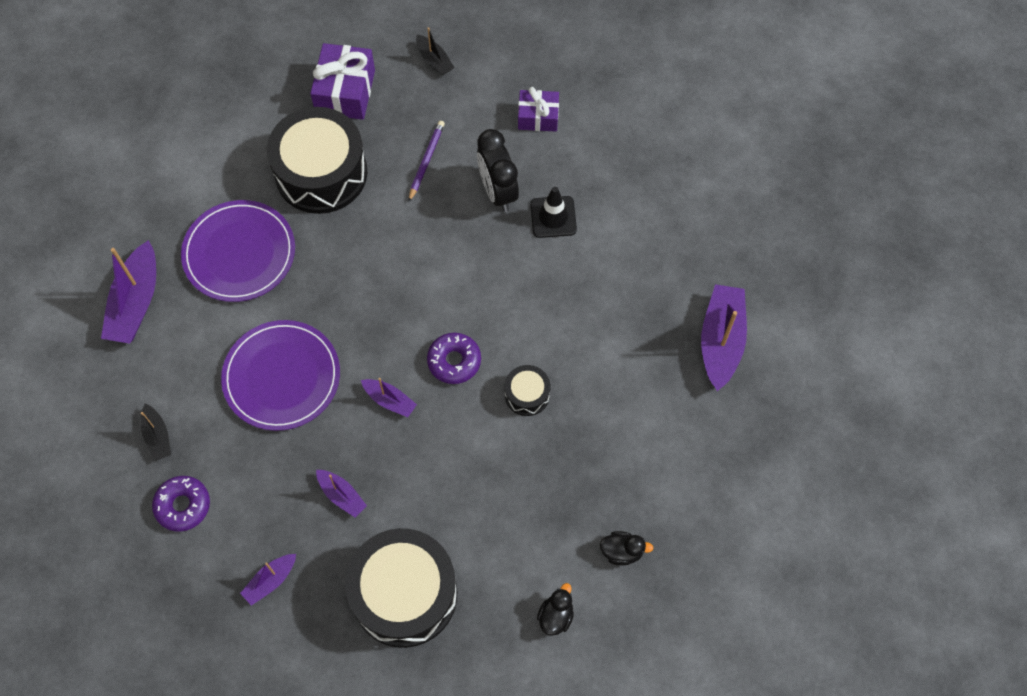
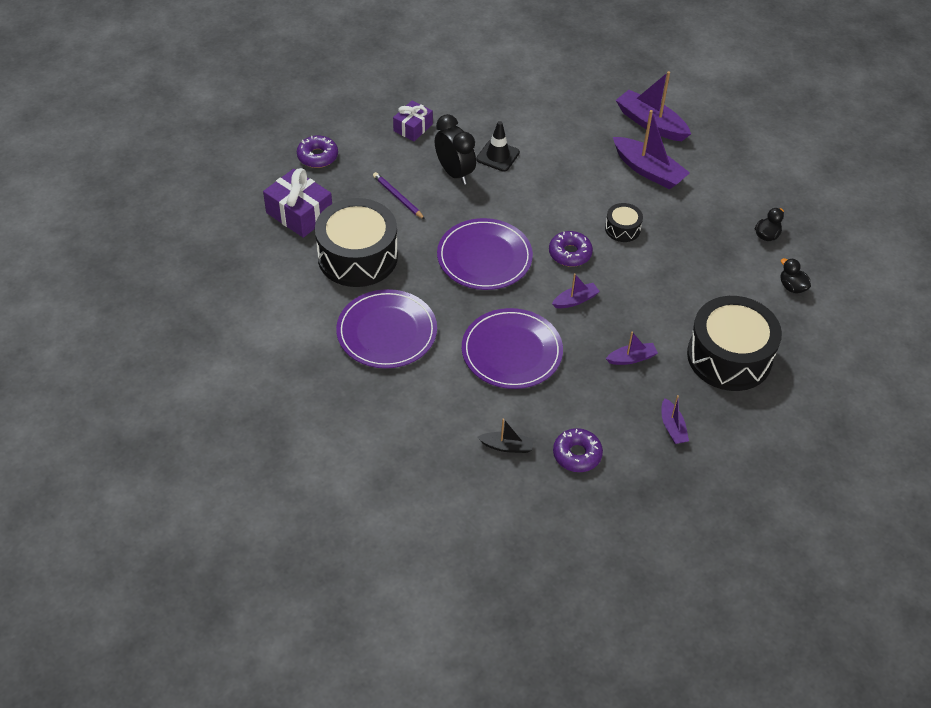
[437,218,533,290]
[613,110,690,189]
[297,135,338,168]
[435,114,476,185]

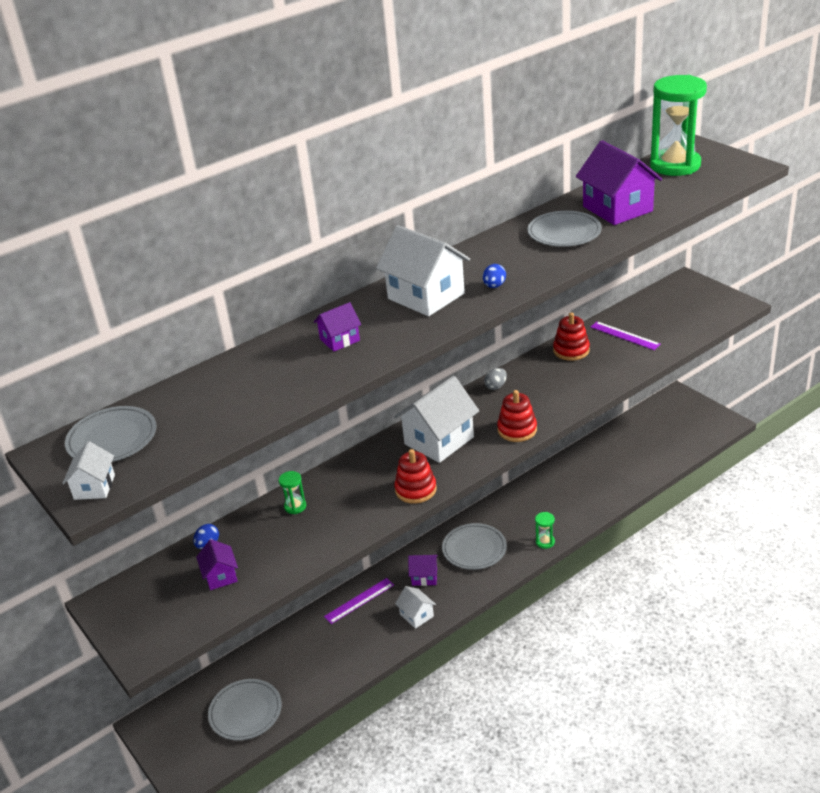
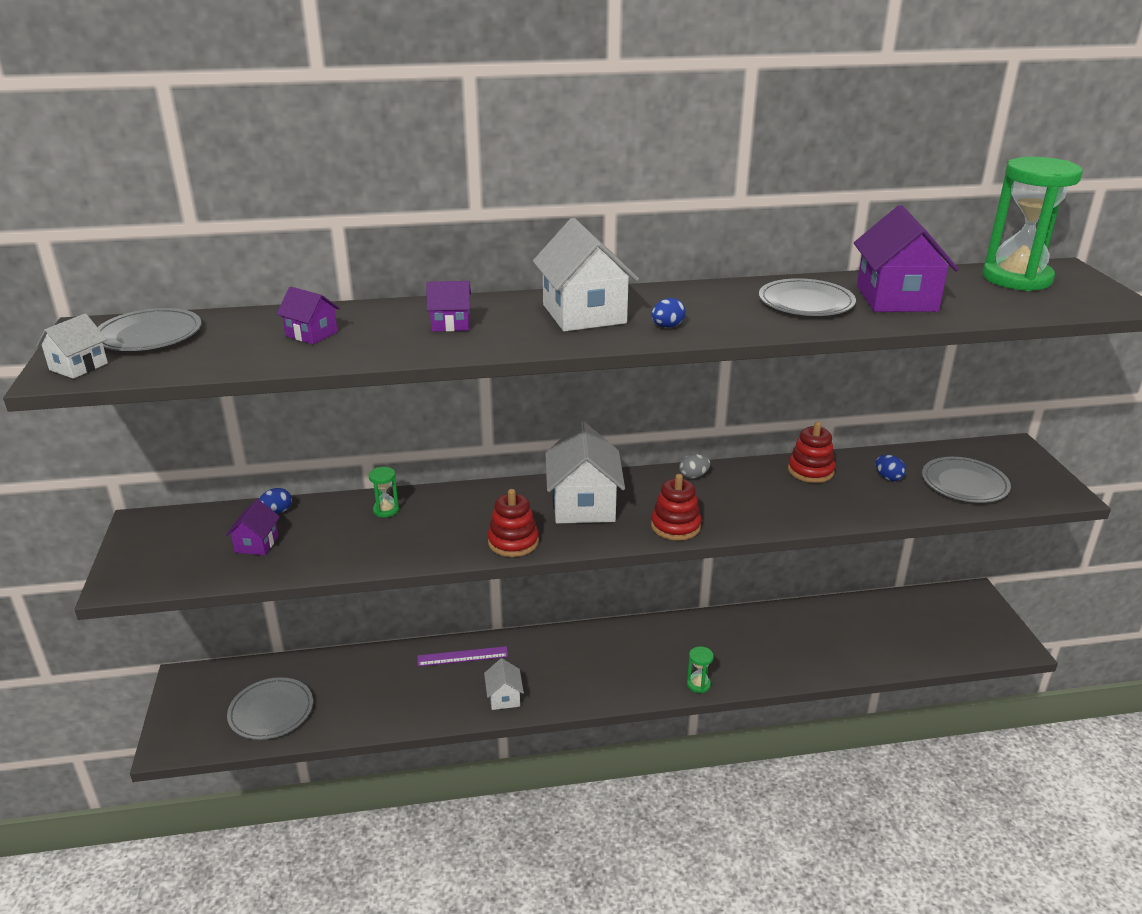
[277,286,340,344]
[922,457,1011,503]
[875,455,906,481]
[545,421,625,523]

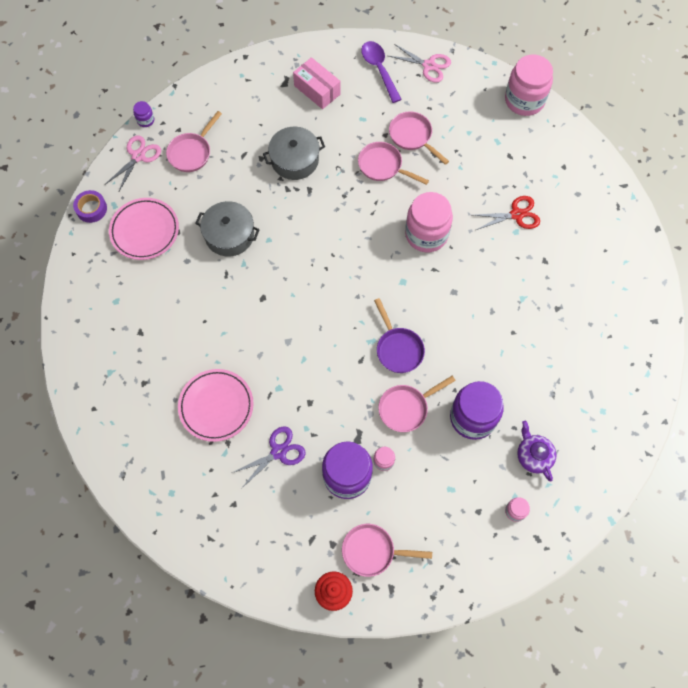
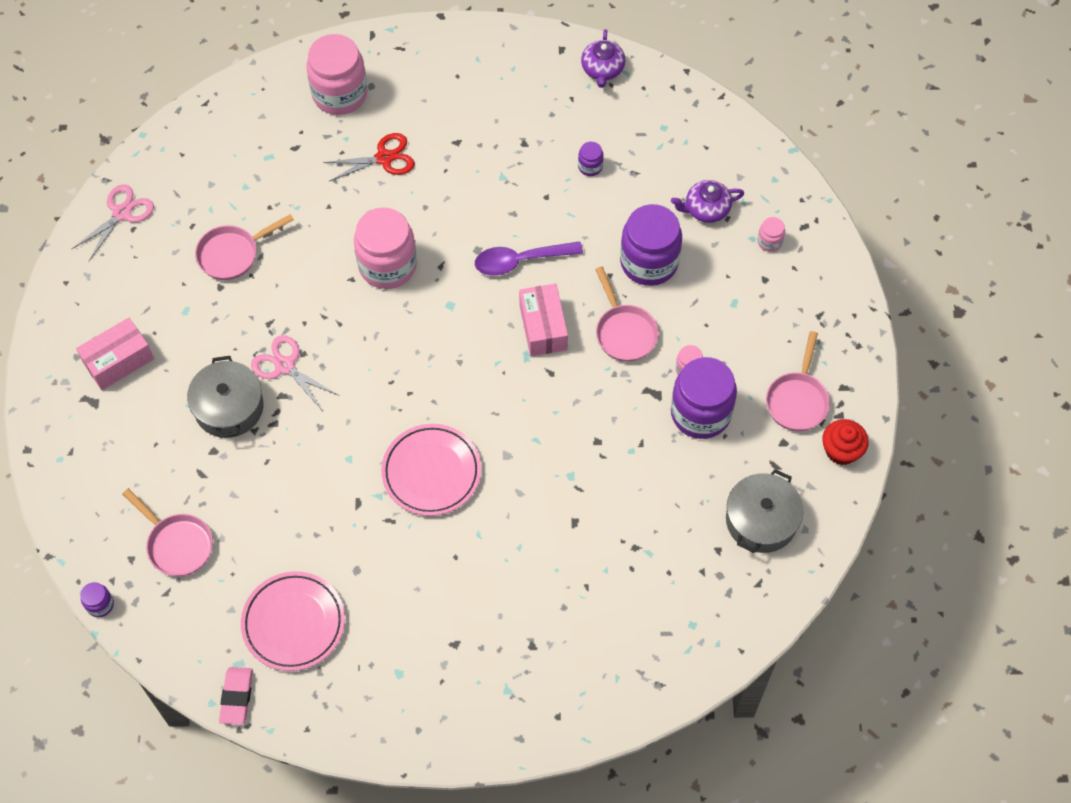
[232,427,306,489] (first image)
[358,142,429,185] (first image)
[578,142,604,176]
[581,29,626,88]
[251,335,338,410]
[381,424,481,516]
[726,469,803,553]
[475,241,583,276]
[306,34,367,115]
[219,667,253,725]
[519,284,568,356]
[323,133,415,182]

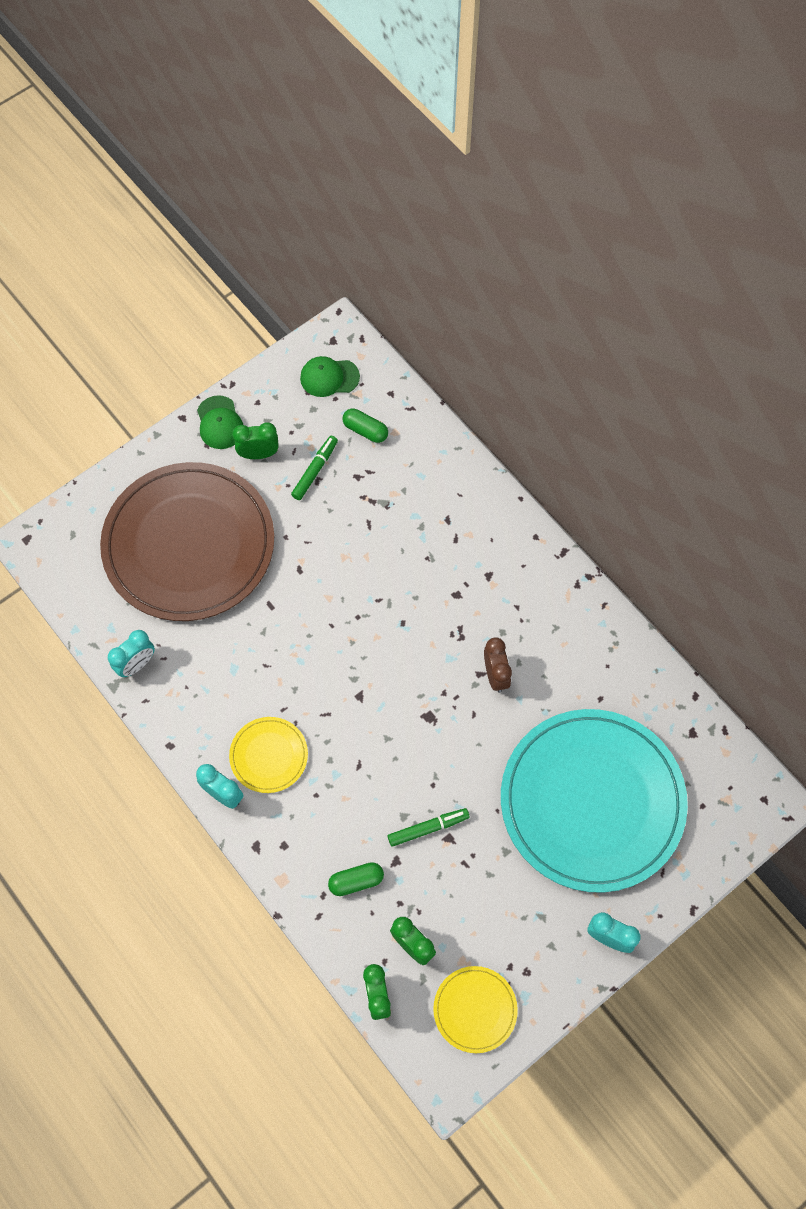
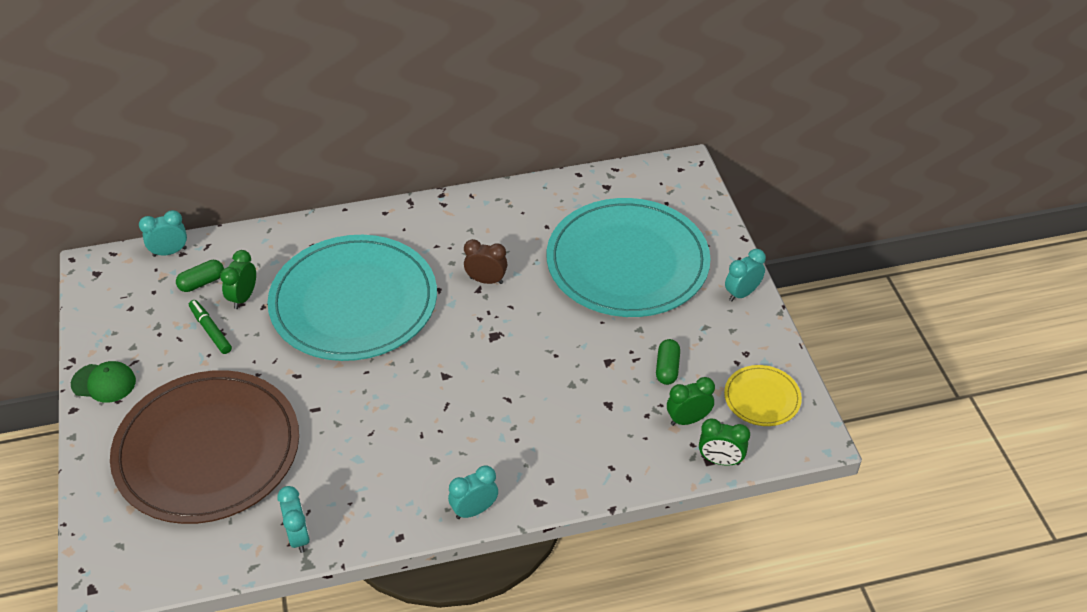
[229,717,308,793] (first image)
[300,356,360,397] (first image)
[388,808,470,847] (first image)
[139,210,187,257]
[267,235,437,361]
[220,250,256,309]
[656,339,680,385]

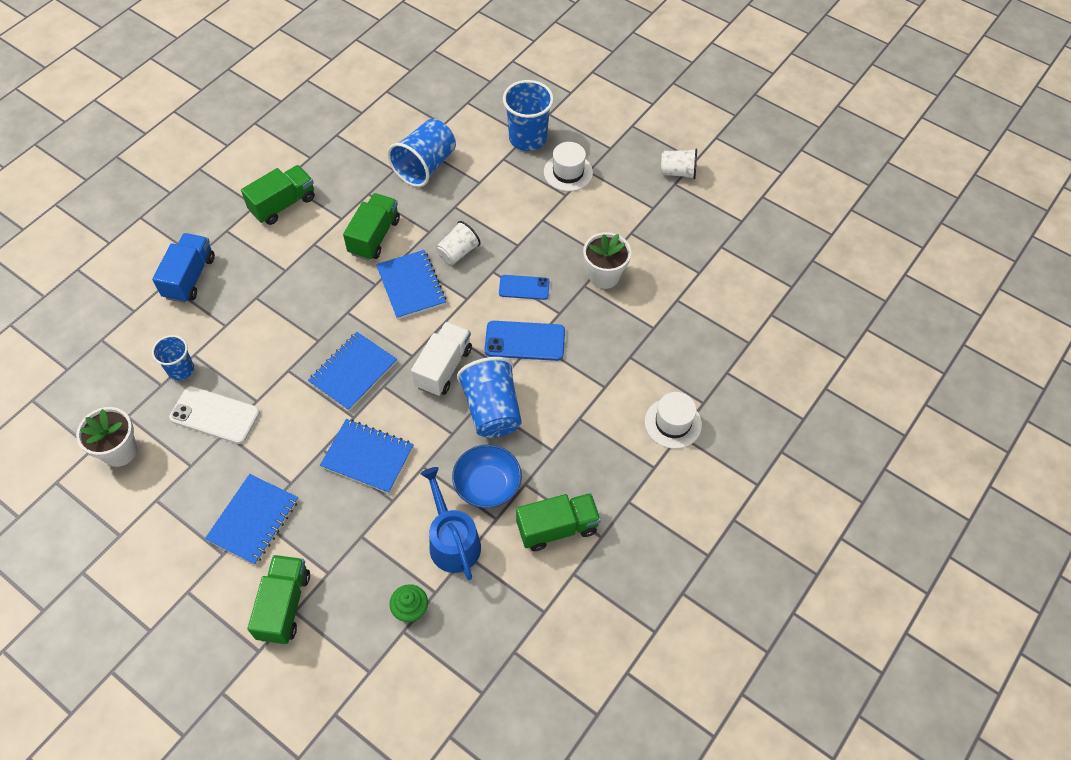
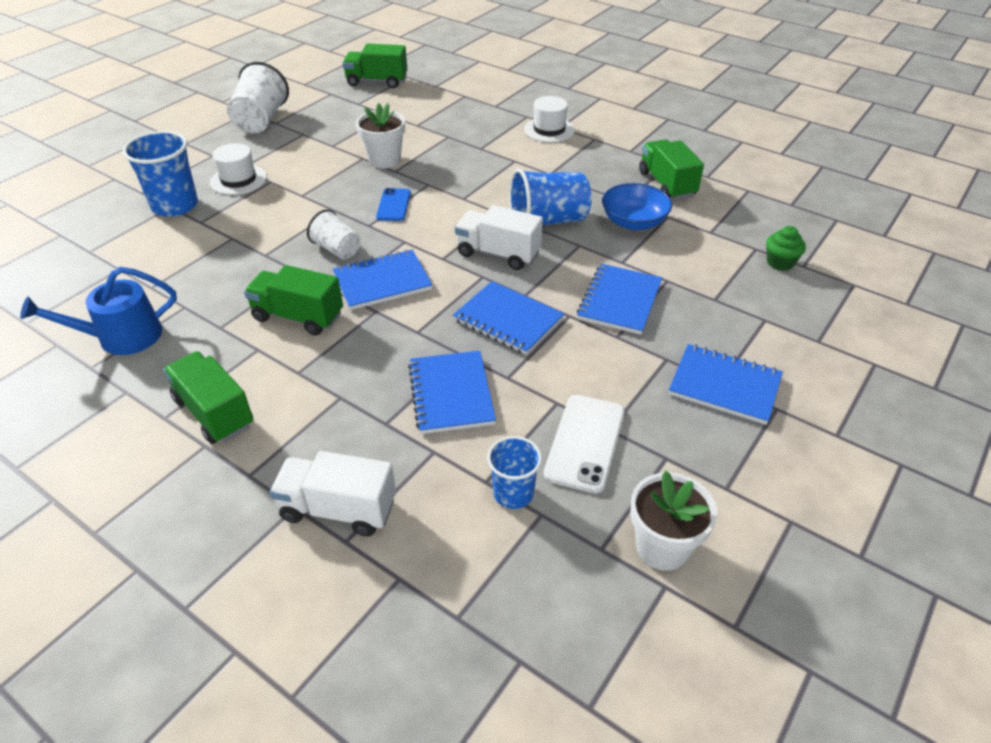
[387,119,456,187] (first image)
[485,321,565,361] (first image)
[408,351,496,434]
[342,44,407,88]
[20,267,177,355]
[270,451,396,536]
[227,62,289,133]

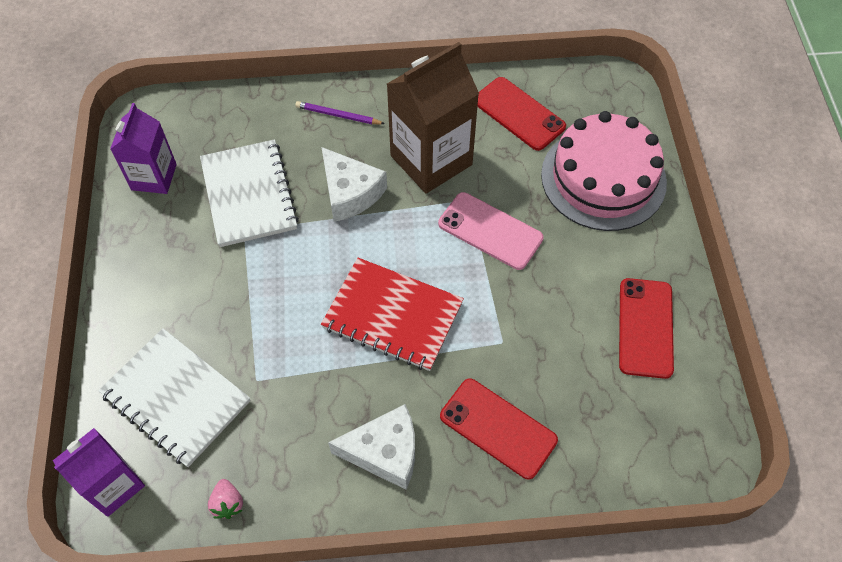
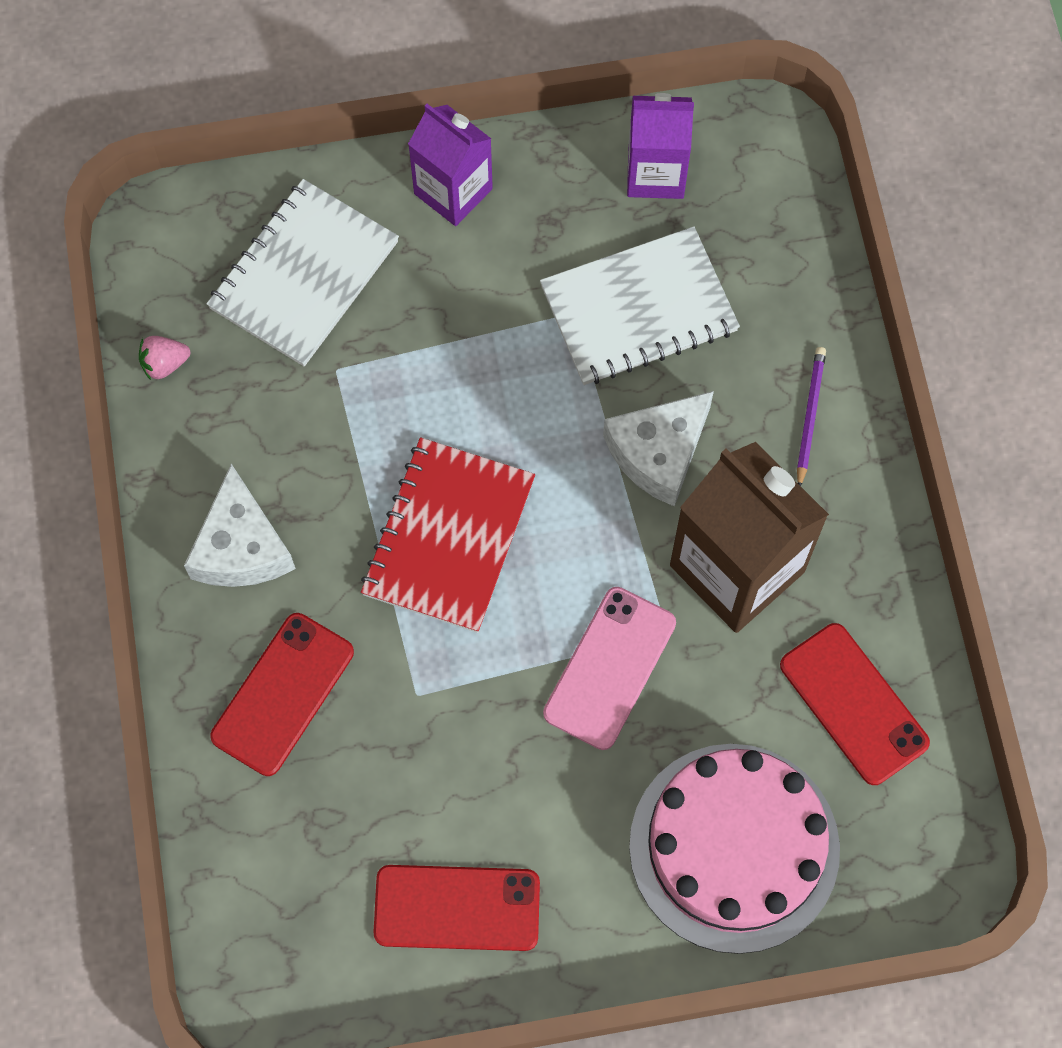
[408,104,493,226]
[780,623,930,785]

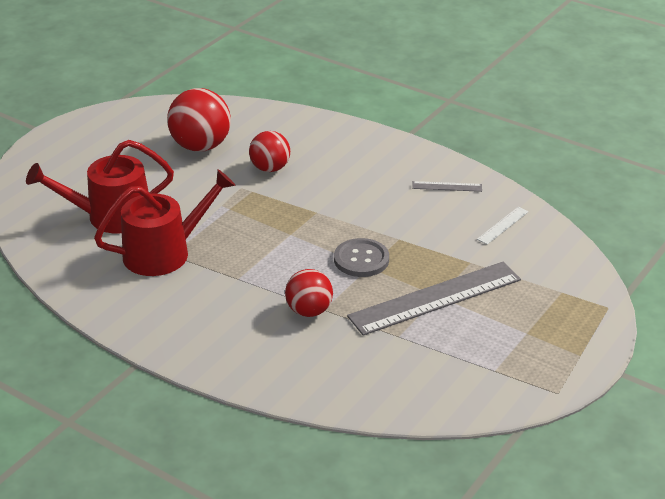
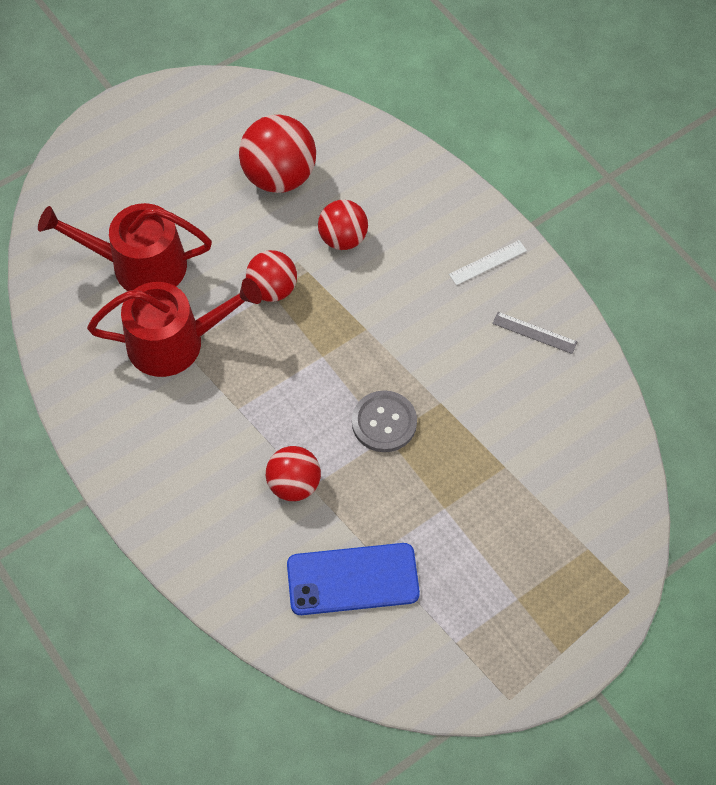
[347,262,521,336] (first image)
[246,250,297,302]
[287,543,420,615]
[449,240,527,285]

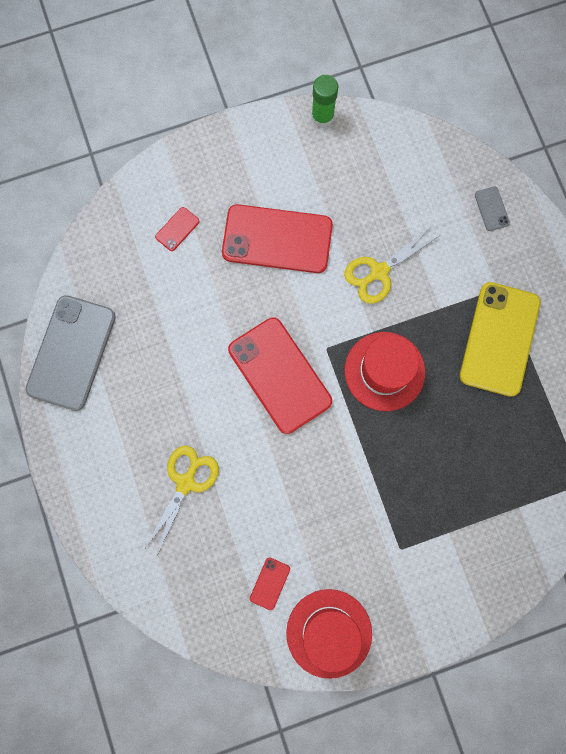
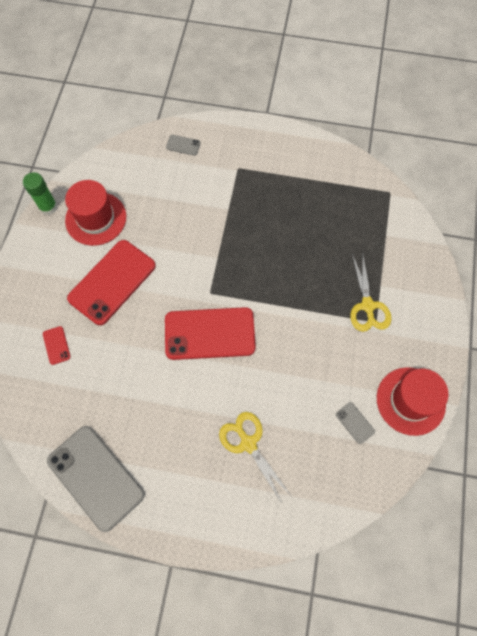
[460,282,541,397] (first image)
[350,252,391,332]
[65,180,126,246]
[336,402,375,444]

